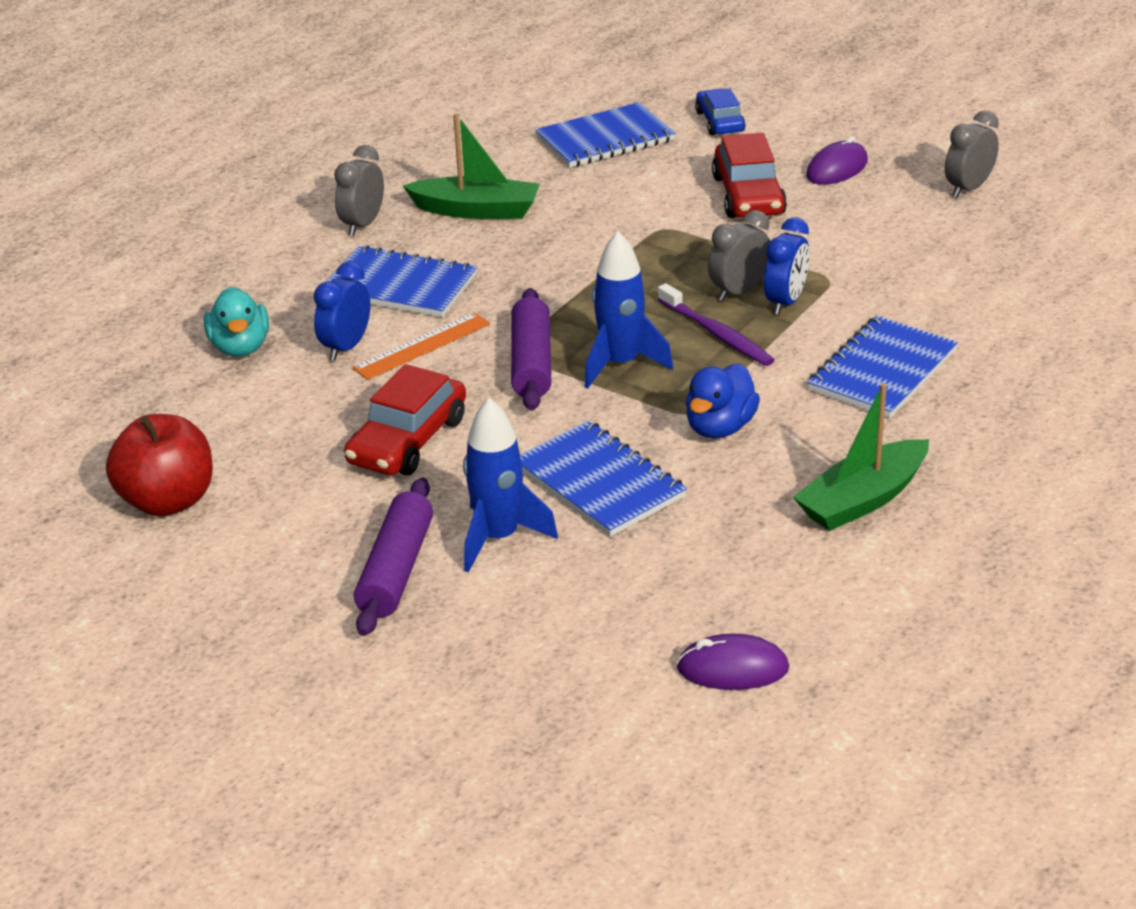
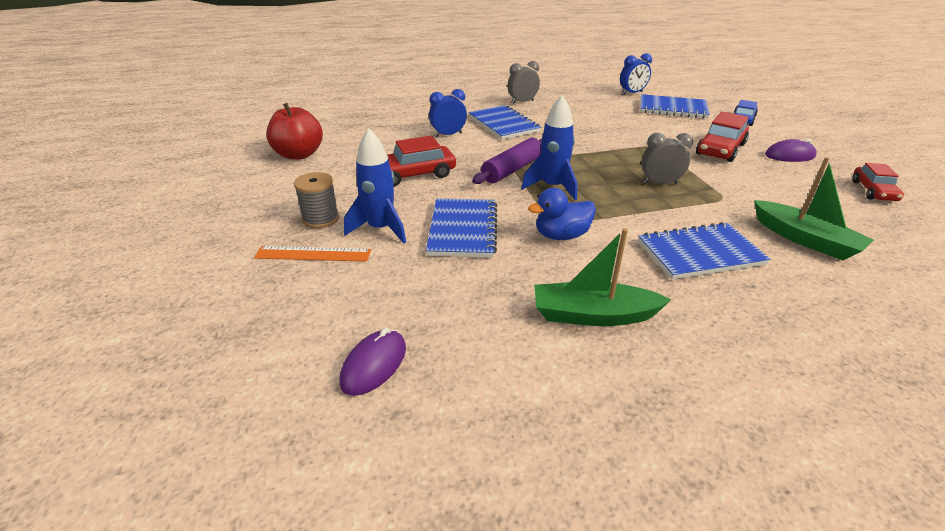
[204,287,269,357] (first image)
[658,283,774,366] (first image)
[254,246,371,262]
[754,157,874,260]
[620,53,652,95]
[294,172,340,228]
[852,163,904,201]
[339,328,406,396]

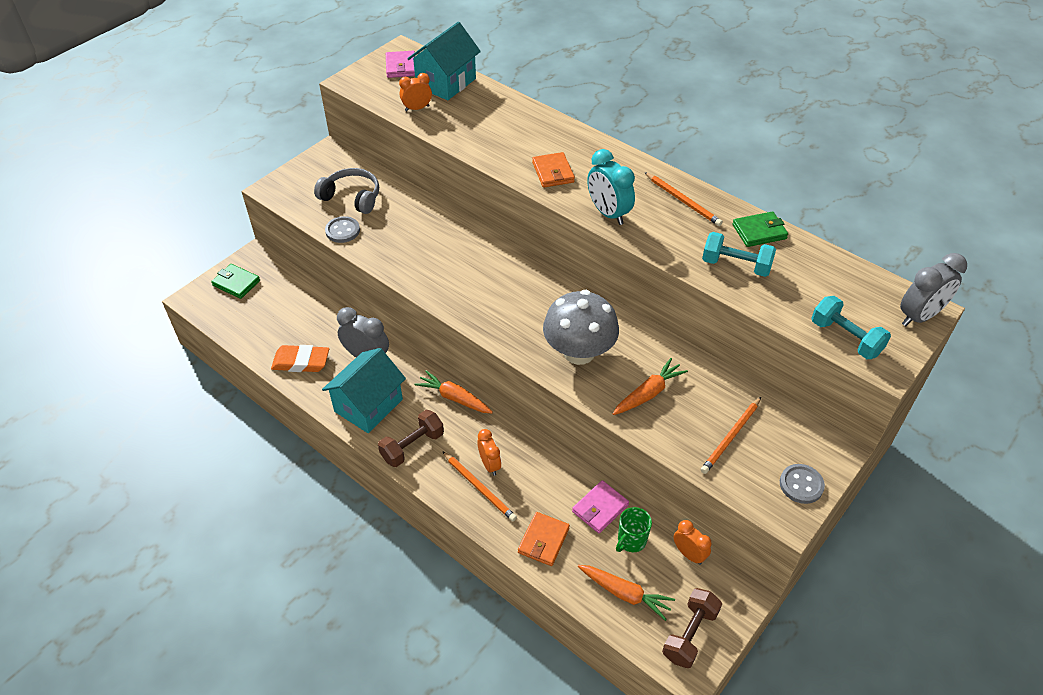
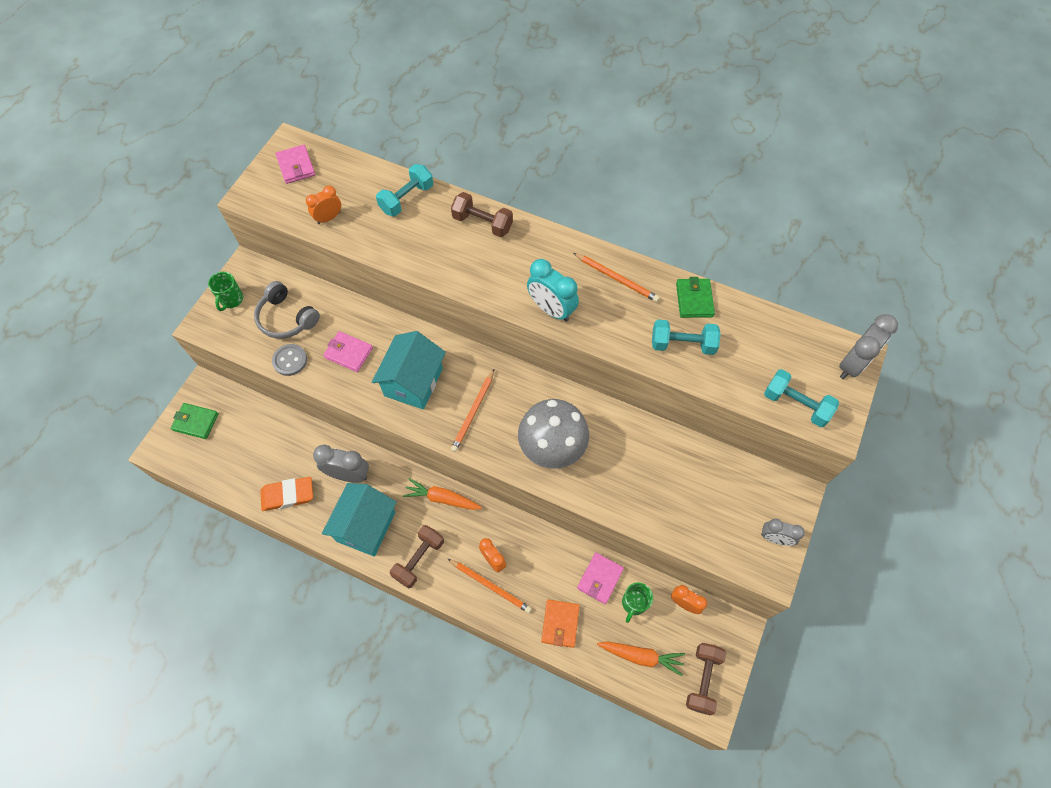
[532,152,575,188] (first image)
[613,358,688,415] (first image)
[208,272,243,311]
[323,331,373,372]
[376,164,433,216]
[451,192,513,237]
[372,331,446,410]
[451,369,494,452]
[761,519,805,546]
[254,281,320,339]
[676,277,715,318]

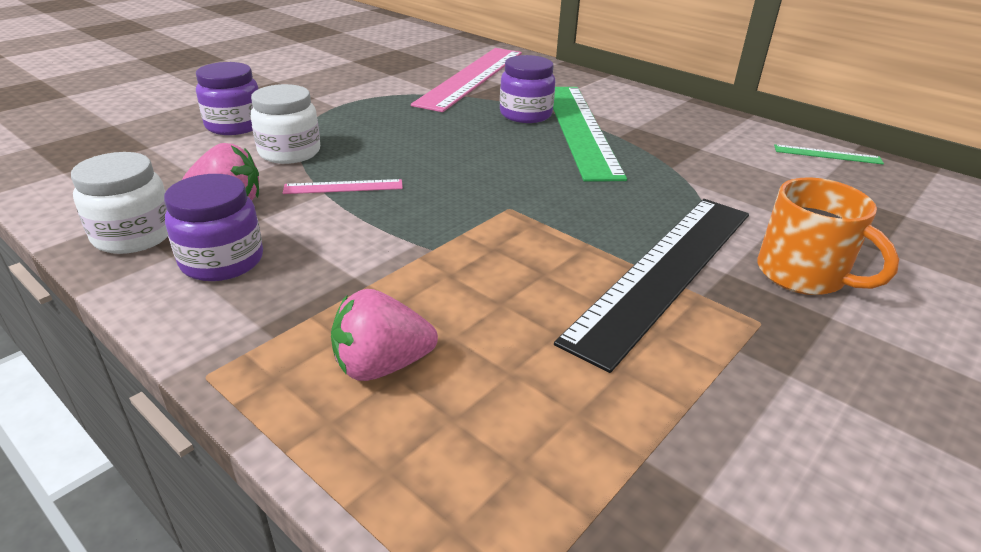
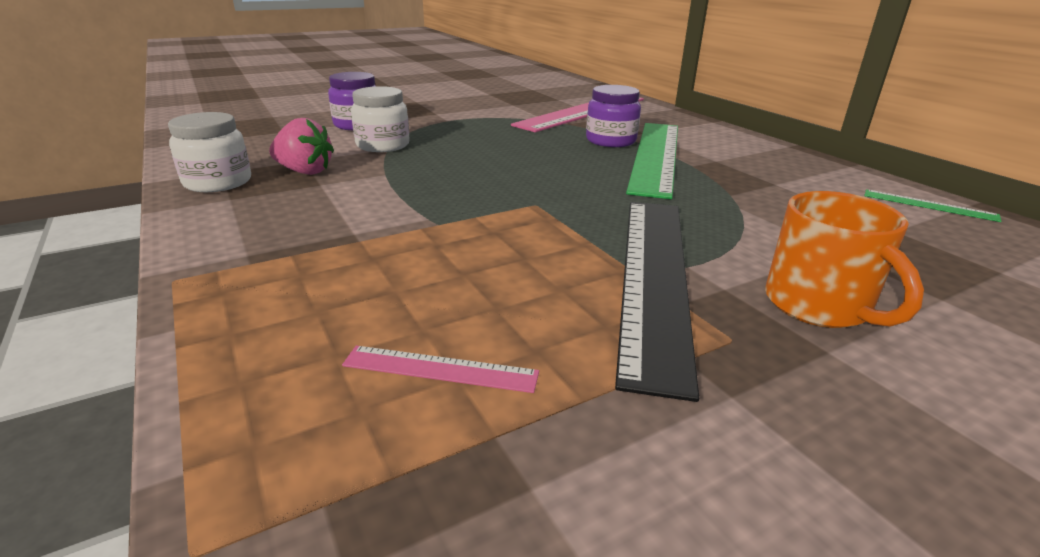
[164,174,263,281] (first image)
[331,289,438,381] (first image)
[342,346,539,393]
[615,202,699,402]

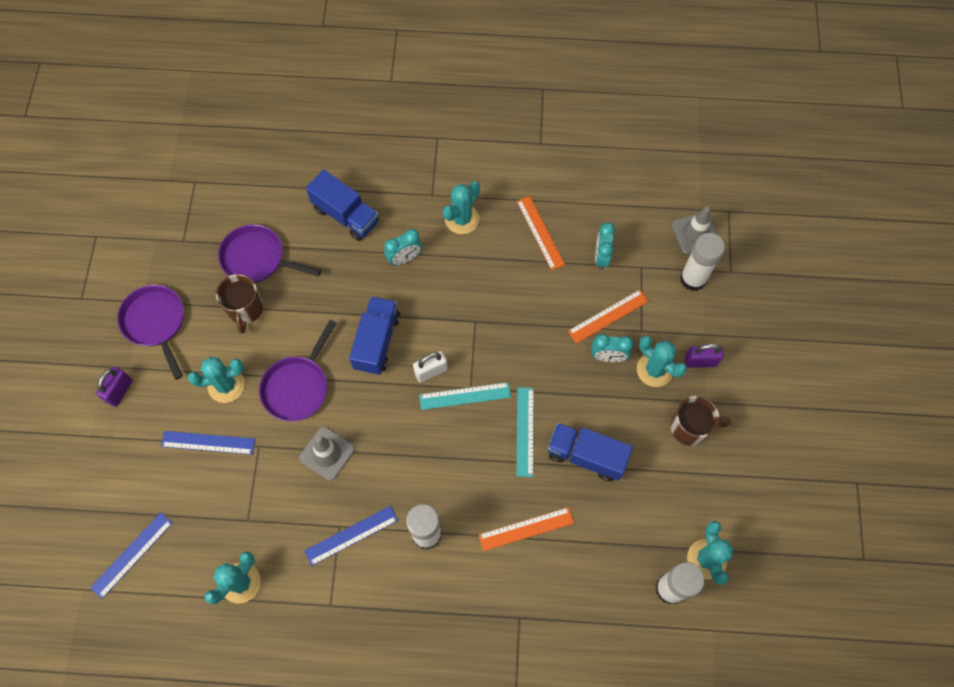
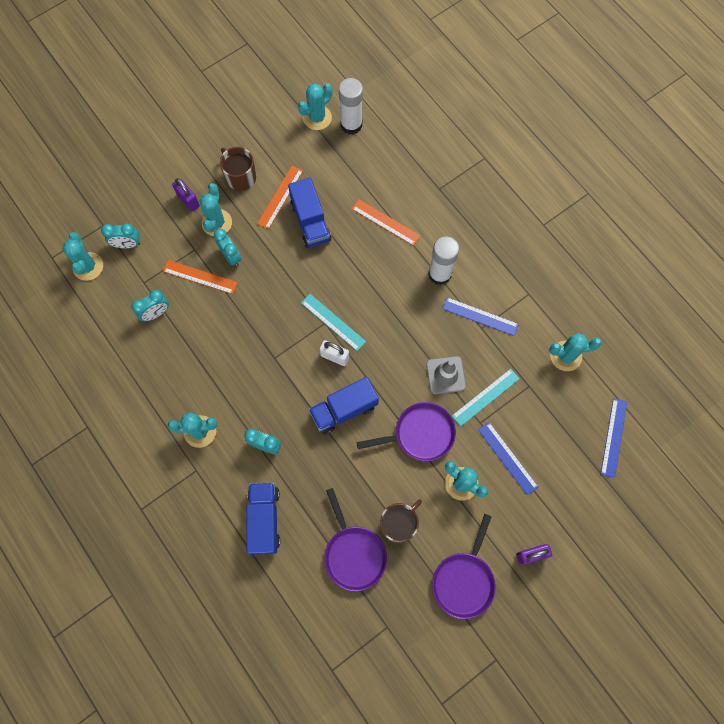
[452,369,520,427]
[257,166,303,229]
[62,232,103,281]
[101,223,140,248]
[601,398,627,478]

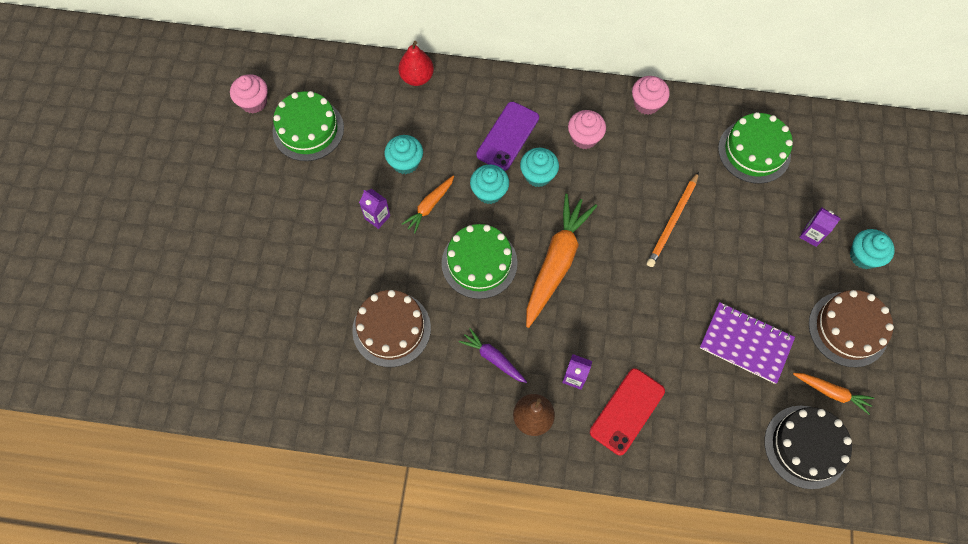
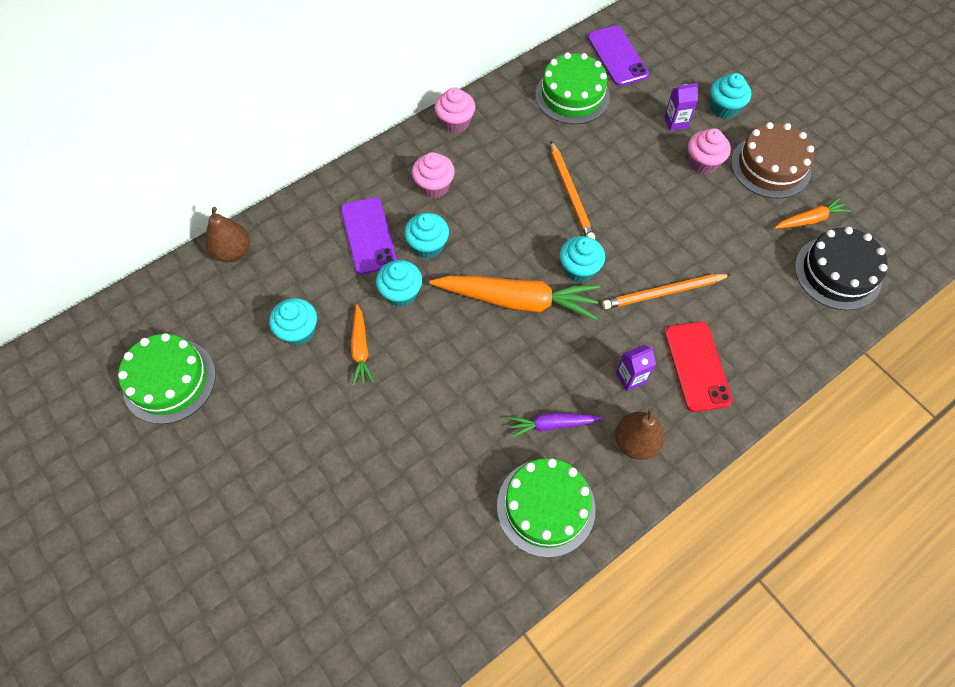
[352,290,431,367] (first image)
[359,189,390,229] (first image)
[700,302,795,384] (first image)
[560,236,605,282]
[588,26,649,86]
[602,274,731,309]
[688,128,731,174]
[497,458,596,558]
[205,207,250,262]
[429,276,600,320]

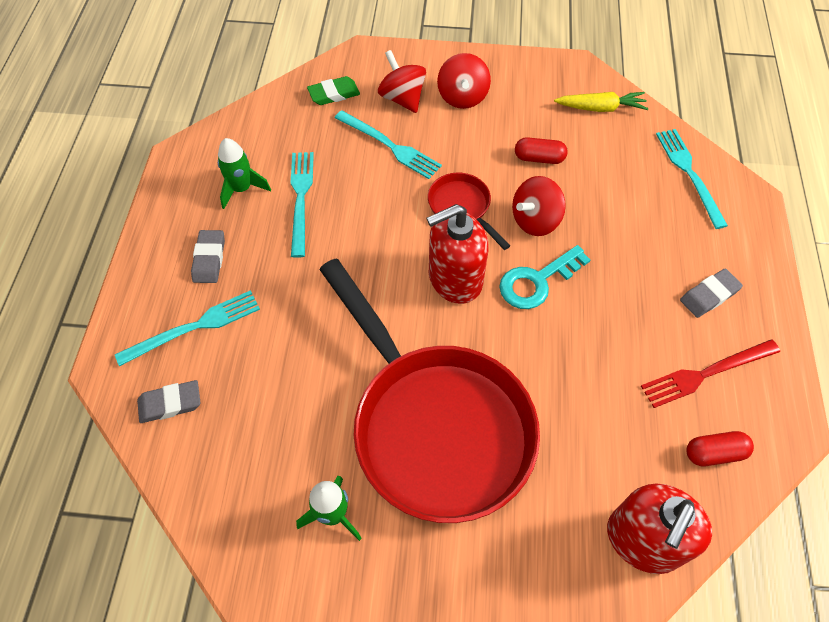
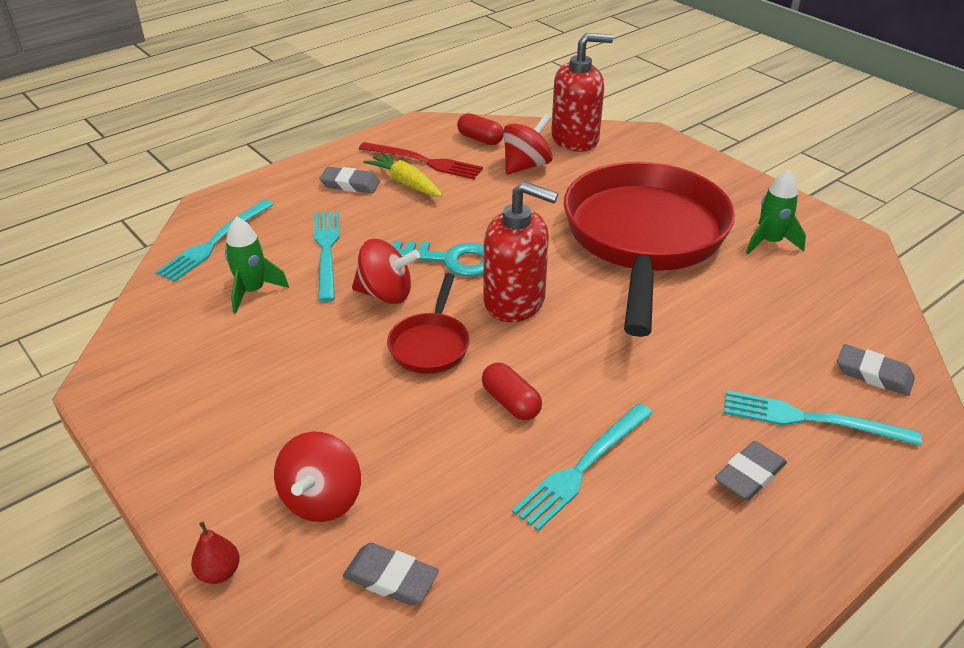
[191,522,240,584]
[225,217,289,314]
[314,211,340,302]
[503,114,553,174]
[482,363,542,420]
[363,152,442,197]
[343,543,439,605]

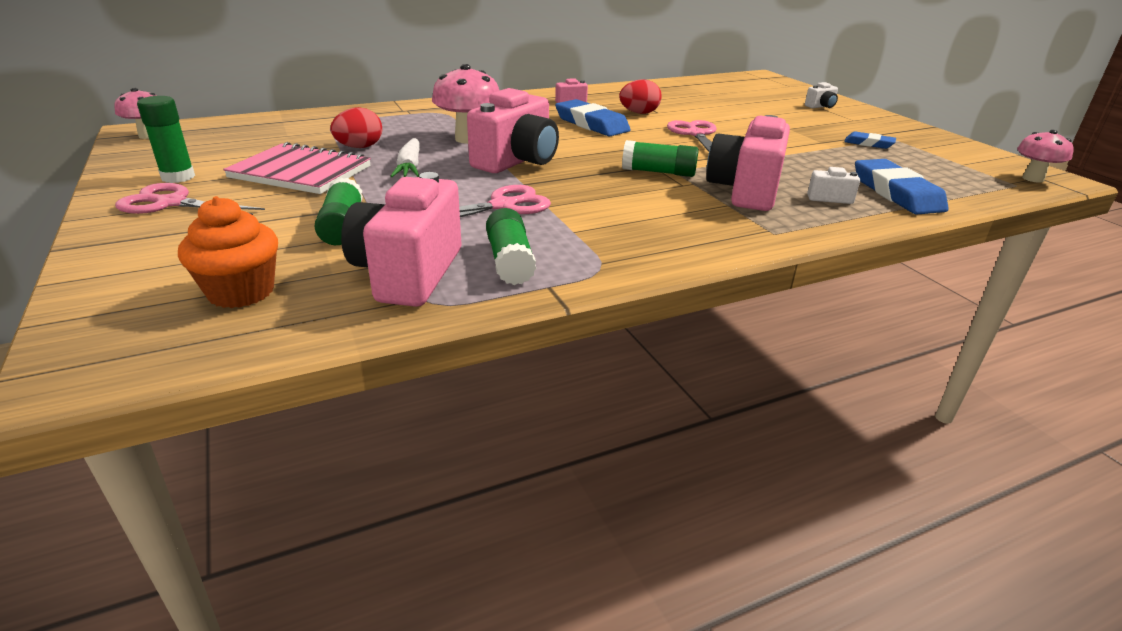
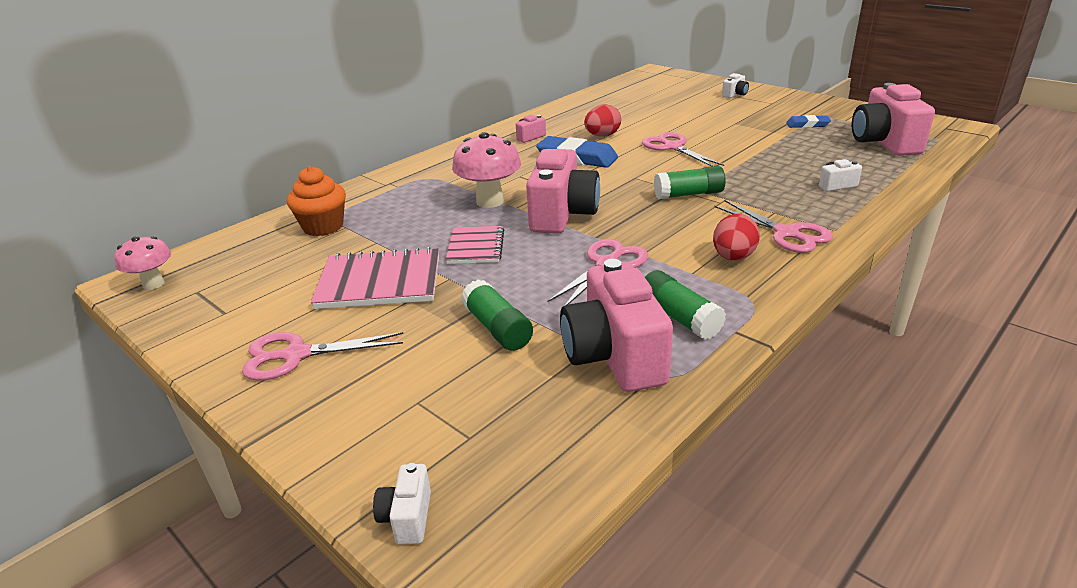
[137,96,195,183] (first image)
[855,159,949,215] (first image)
[1017,130,1074,183] (first image)
[373,463,431,545]
[714,200,833,253]
[287,166,346,236]
[713,214,760,261]
[852,83,935,156]
[446,226,504,264]

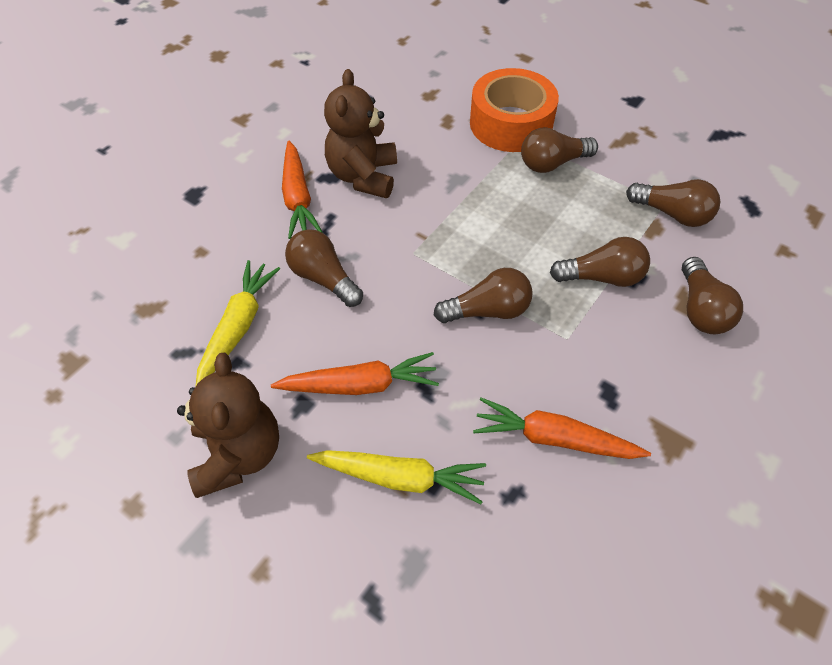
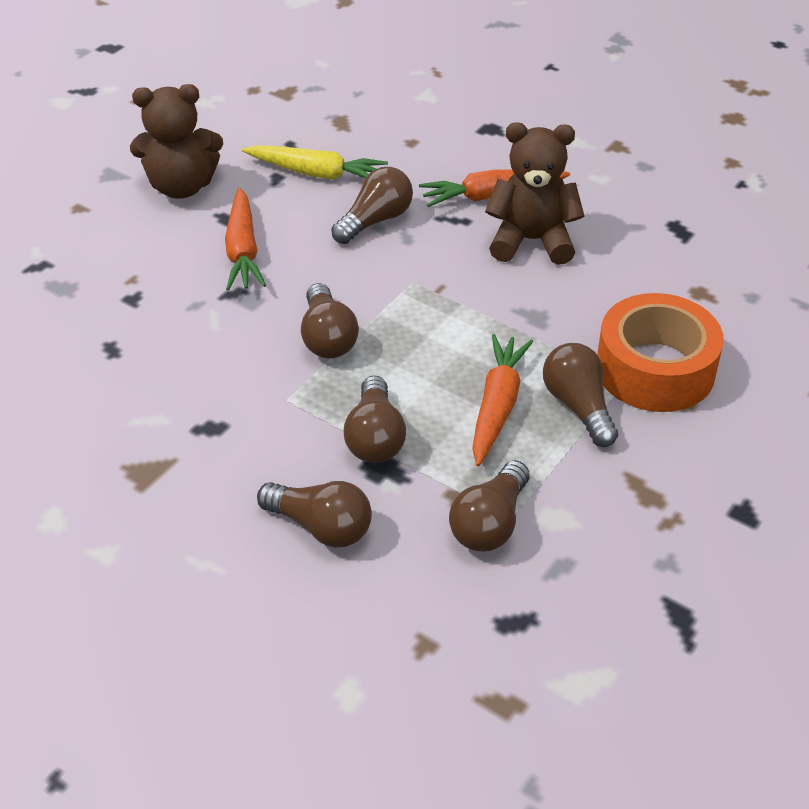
[307,450,486,504] (first image)
[472,334,533,466]
[257,481,372,548]

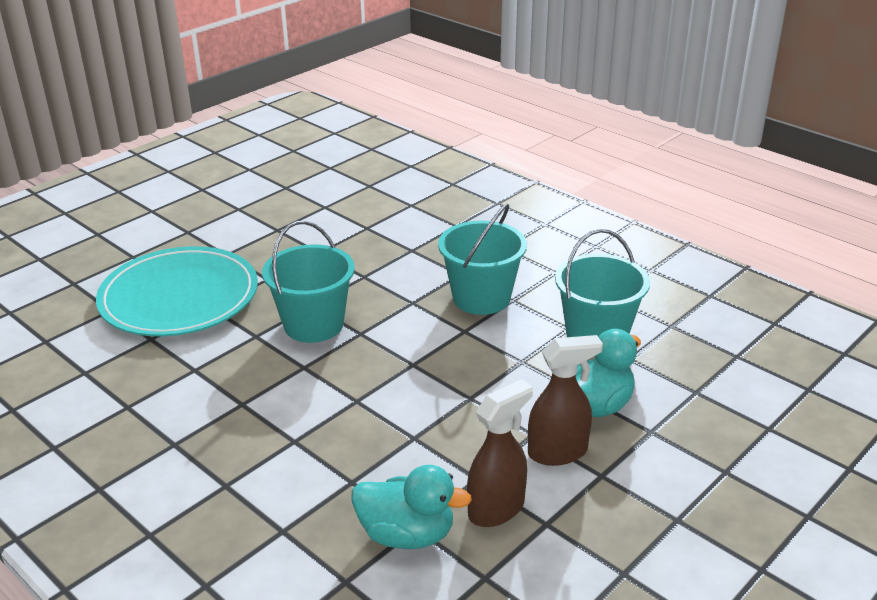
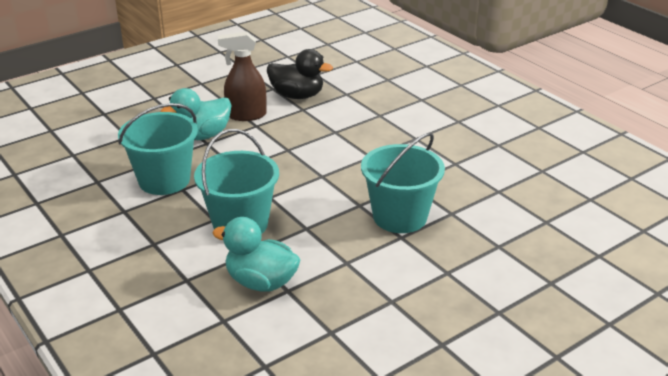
[96,246,258,336] (first image)
[212,217,300,292]
[267,49,333,99]

